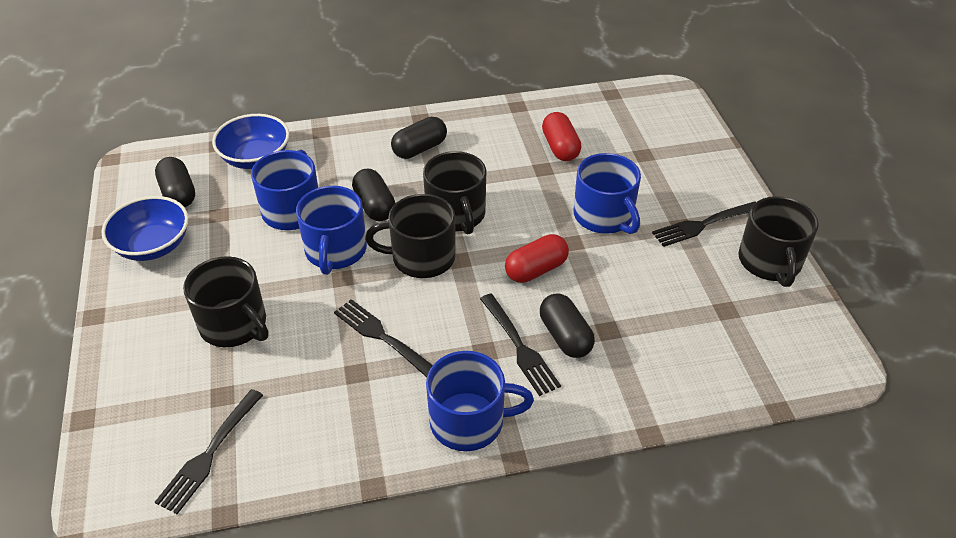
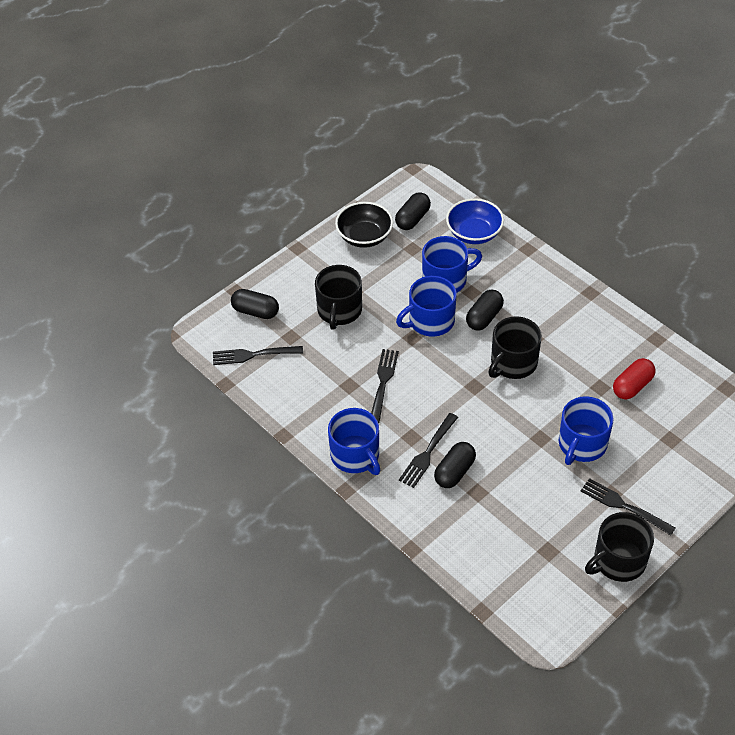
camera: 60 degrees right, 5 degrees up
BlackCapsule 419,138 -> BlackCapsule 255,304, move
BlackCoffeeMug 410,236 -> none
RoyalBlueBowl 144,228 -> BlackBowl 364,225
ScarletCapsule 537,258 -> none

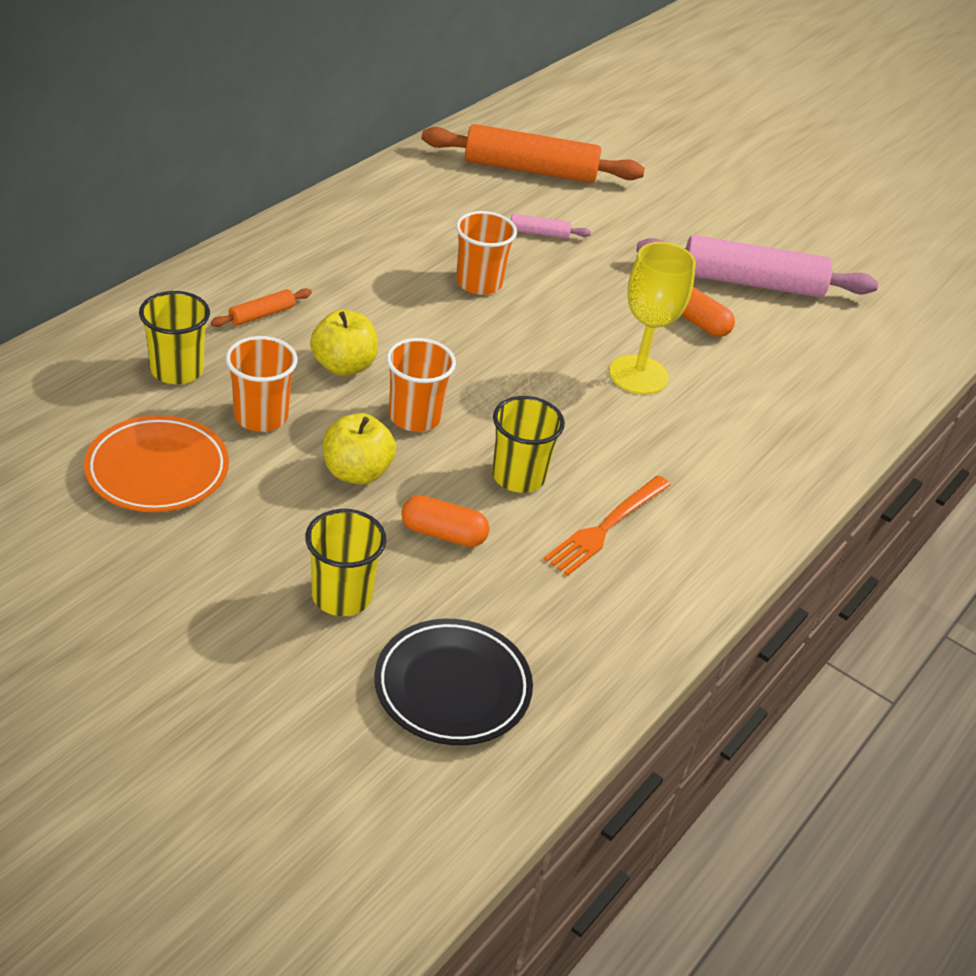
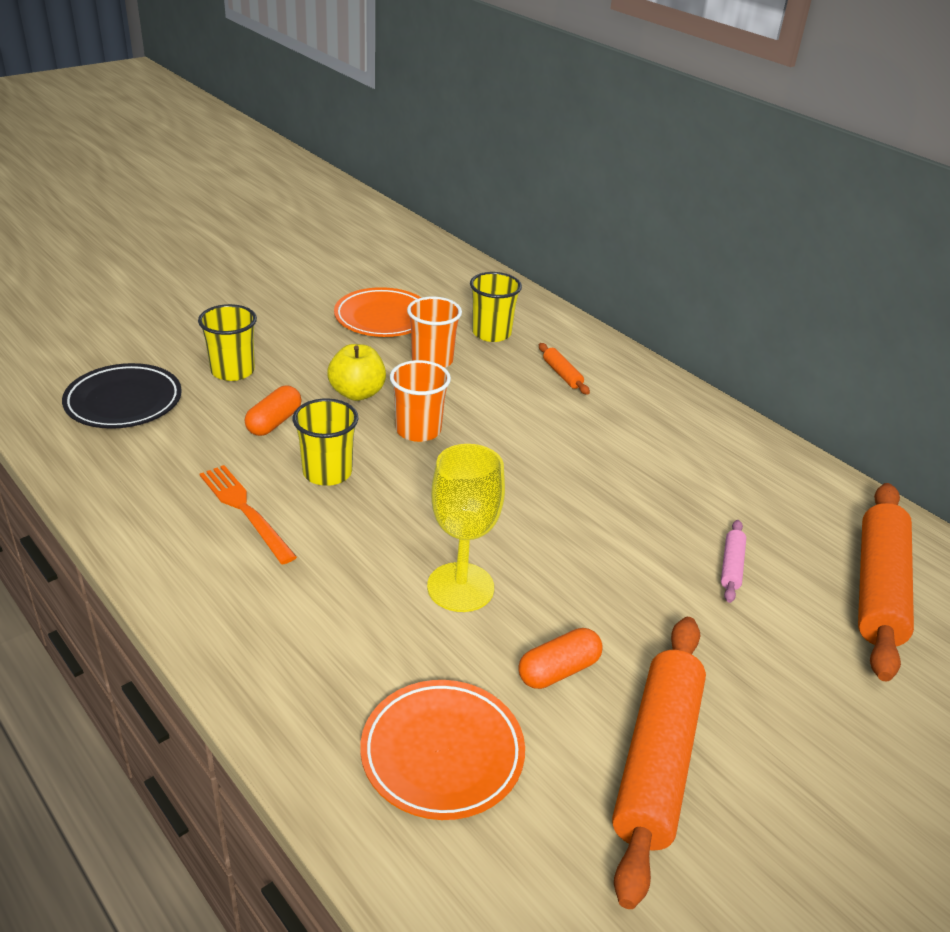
camera: 105 degrees right, 5 degrees down
OrangeColouredCup 486,253 -> none
RosePinkRollingPin 757,266 -> OrangeColouredRollingPin 659,763
YellowAppleFruit 344,343 -> none
none -> OrangeColouredDinnerPlate 442,750

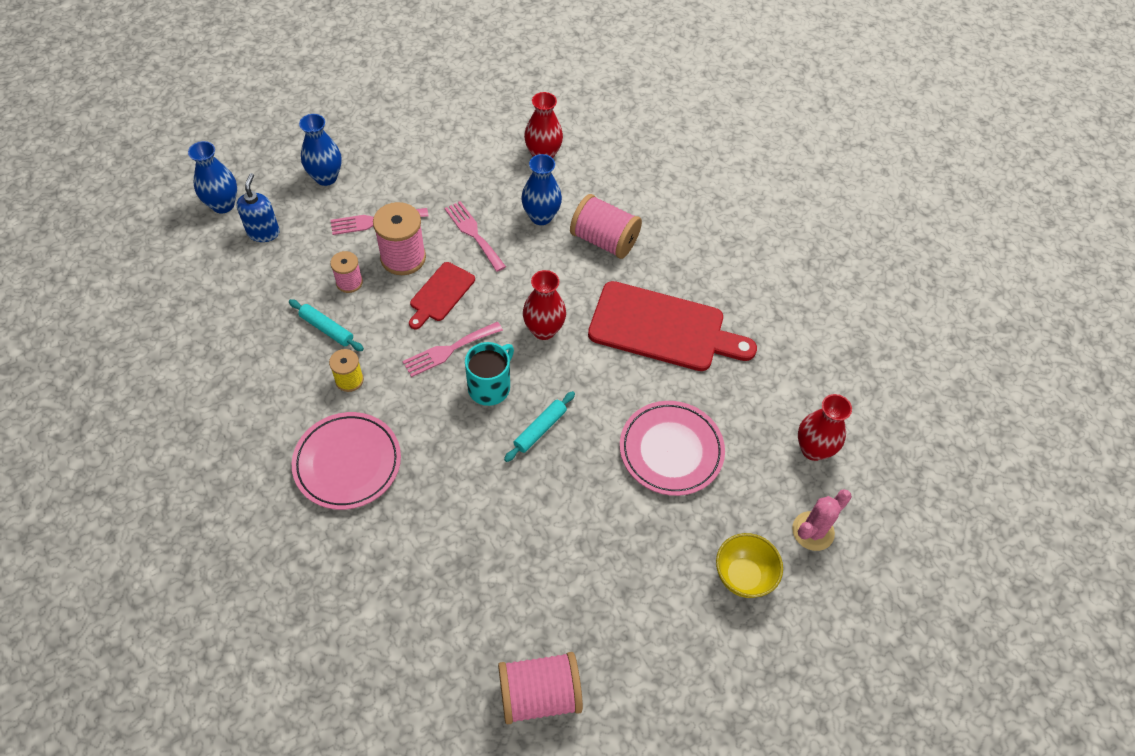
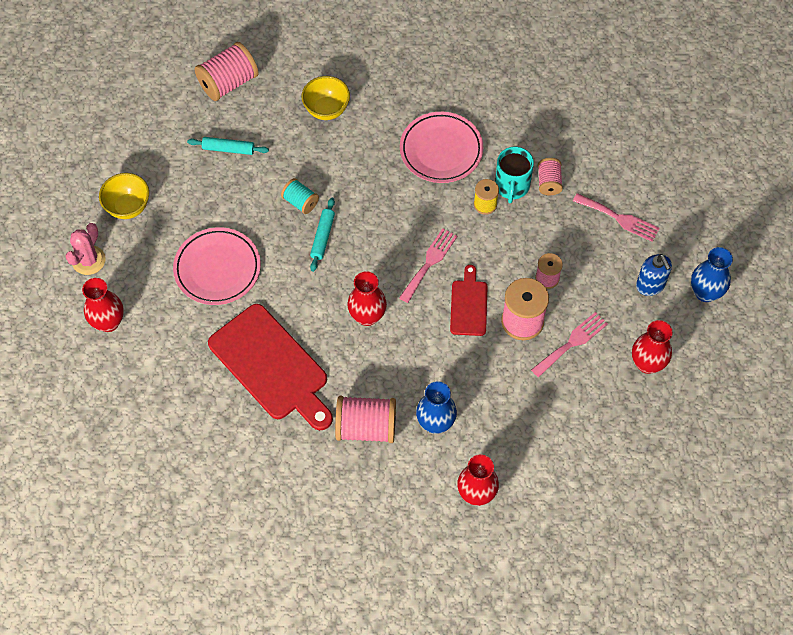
camera: 155 degrees right, 5 degrees up
RoyalBlueVase 320,150 -> ScarletVase 652,347
RosePinkTableFork 475,236 -> RosePinkTableFork 616,217, move
ScarletChoppingBoard 672,326 -> ScarletChoppingBoard 270,367, 120 degrees counterclockwise
TurquoiseRollingPin 326,325 -> TurquoiseRollingPin 228,146, move
TurquoiseCoffeeMug 489,374 -> TurquoiseCoffeeMug 514,175, move
none -> YellowBowl 326,98
none -> RosePinkReelOfThread 550,176
none -> TurquoiseReelOfThread 300,196

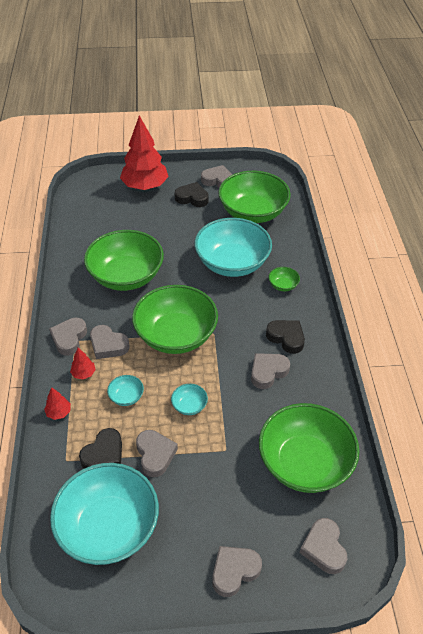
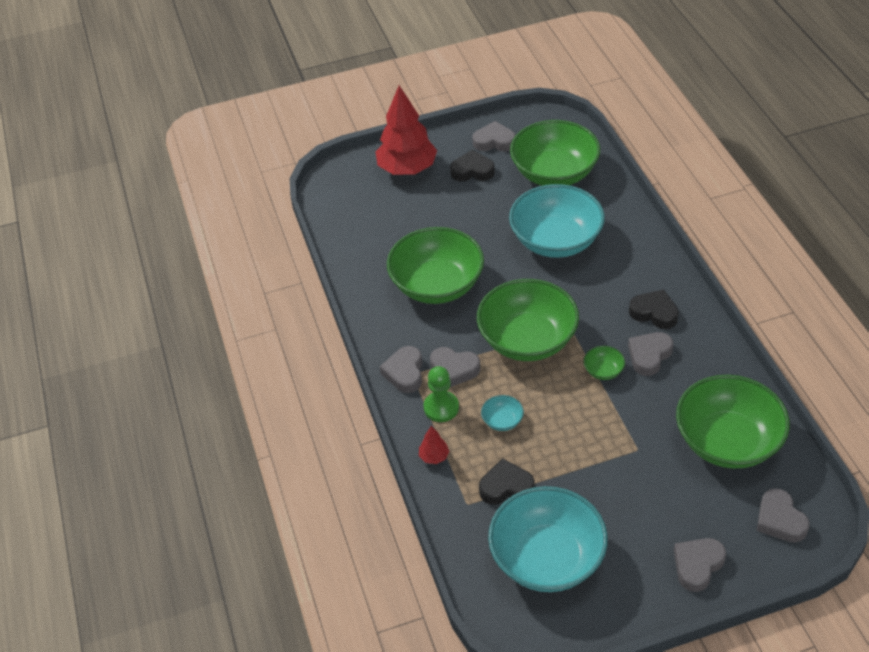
camera: 10 degrees left, 0 degrees up
LeafGreenBowl 284,279 -> LeafGreenBowl 604,363, move
ScarletFirTree 83,363 -> LeafGreenGamePawn 441,394
TurquoiseBowl 189,399 -> none
BlackHeartShape 100,448 -> BlackHeartShape 507,481, 120 degrees counterclockwise
GrayHeartShape 157,453 -> none

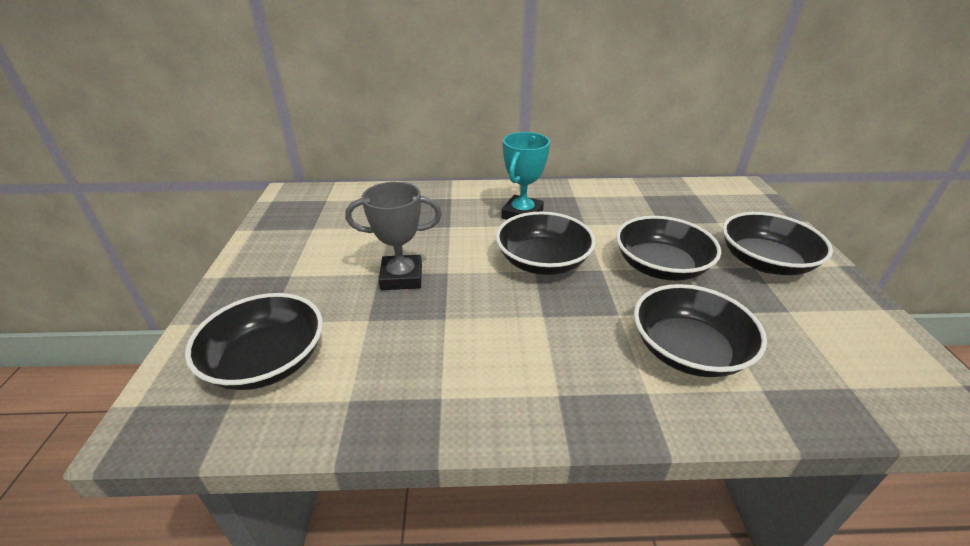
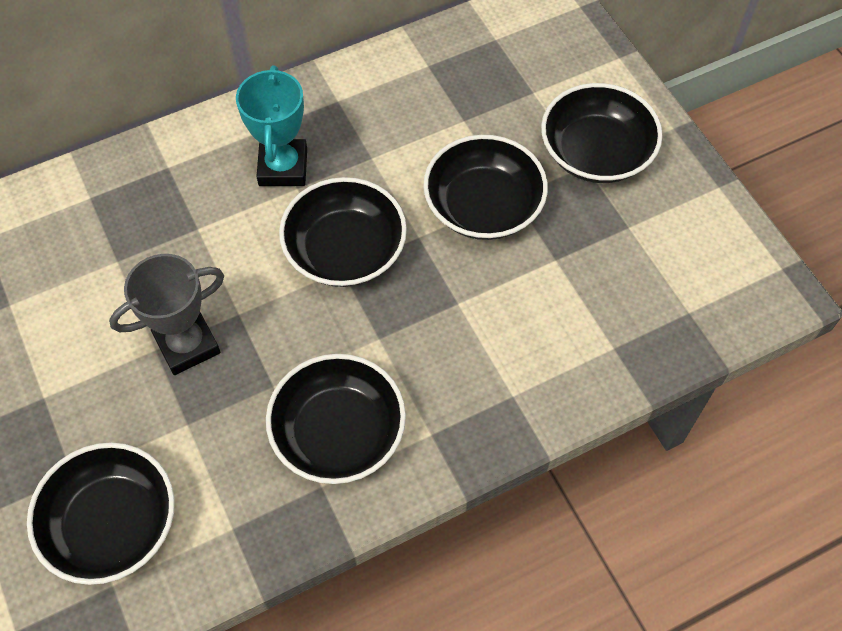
camera: 25 degrees left, 25 degrees up
BlackBowl 700,330 -> BlackBowl 336,419, move

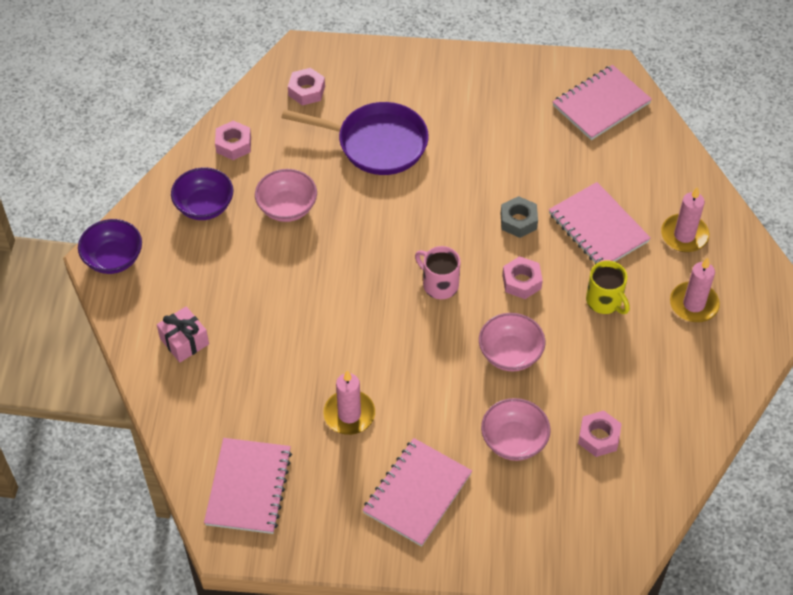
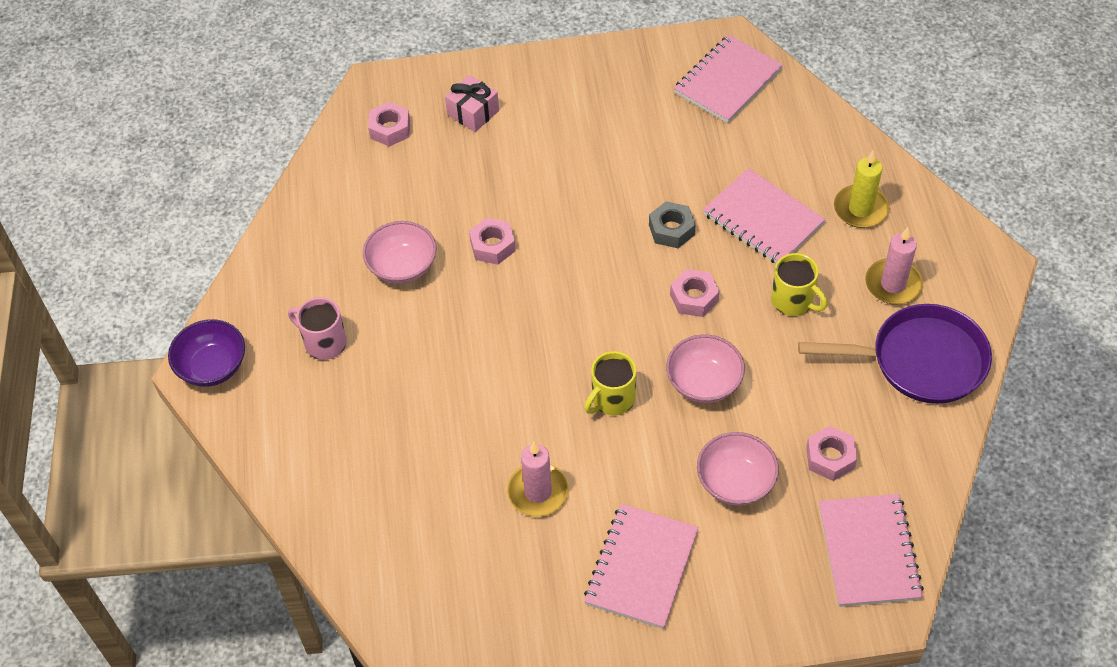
camera: 10 degrees left, 0 degrees up
VioletPan 355,138 -> VioletPan 895,354, move
RosePinkHexagonNut 233,140 -> RosePinkHexagonNut 492,241, move
VioletBowl 202,193 -> none
RosePinkCandle 685,219 -> YellowCandle 862,189
RosePinkCoffeeMug 438,272 -> RosePinkCoffeeMug 317,328, move
RosePinkWrappedGift 183,334 -> RosePinkWrappedGift 472,103, move
RosePinkExerciseBook 248,486 -> RosePinkExerciseBook 871,550, move
none -> YellowCoffeeMug 610,383

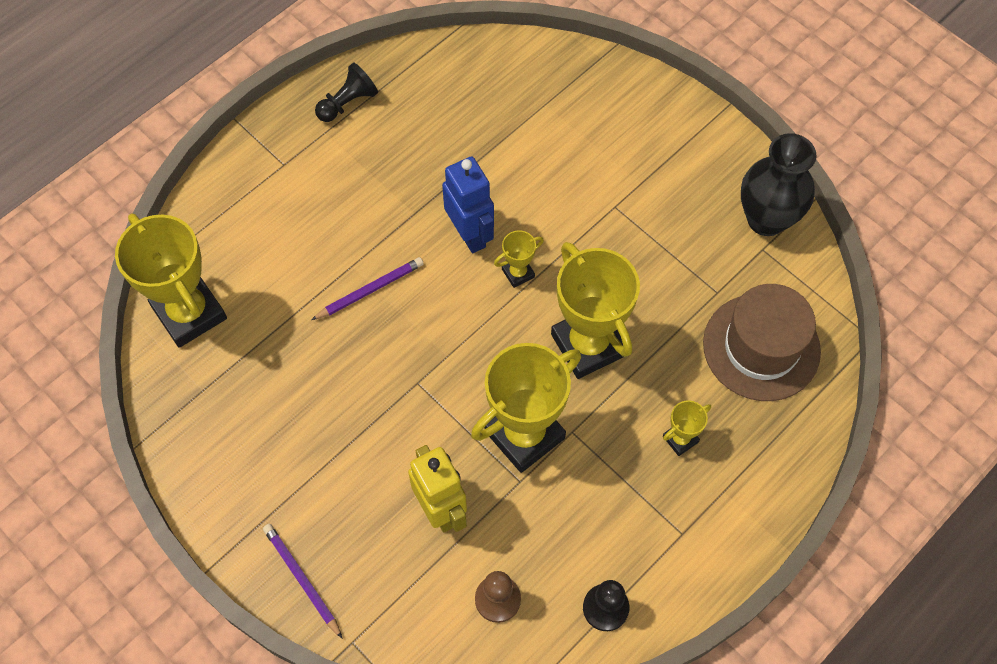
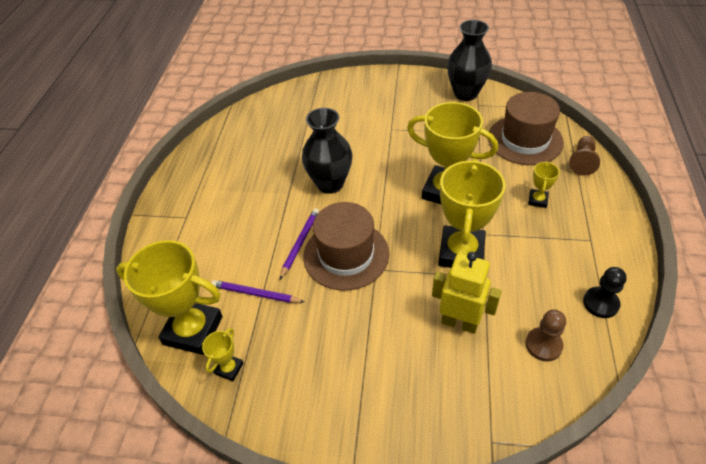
camera: 35 degrees left, 15 degrees down
BlackGamePawn 346,92 -> none
RoyalBlueRobotFigure 468,205 -> BlackVase 327,151
YellowPrizeCup 519,259 -> YellowPrizeCup 223,354, move
VioletPencil 303,581 -> VioletPencil 257,291, move
none -> DarkBrownGamePawn 584,156
none -> DarkBrownTopHat 346,246

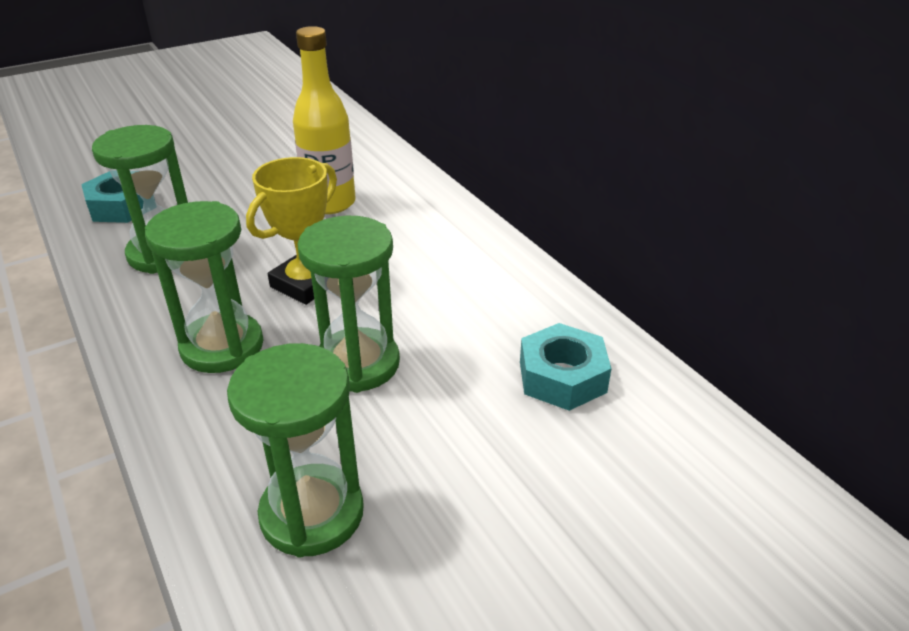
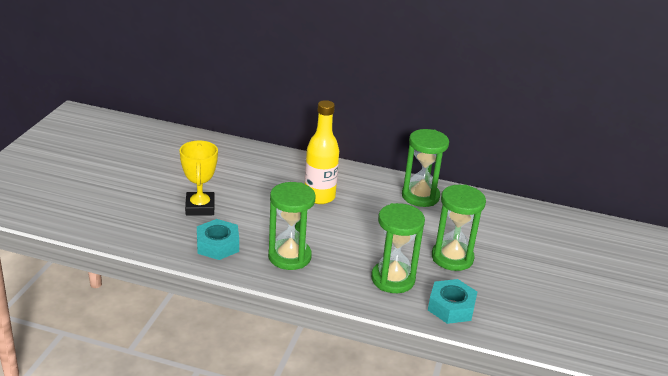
camera: 45 degrees left, 5 degrees down
YellowPrizeCup 291,231 -> YellowPrizeCup 198,178, move
TurquoiseHexagonNut 566,367 -> TurquoiseHexagonNut 452,301, move
LeafGreenSandTimer 295,450 -> LeafGreenSandTimer 425,168, move

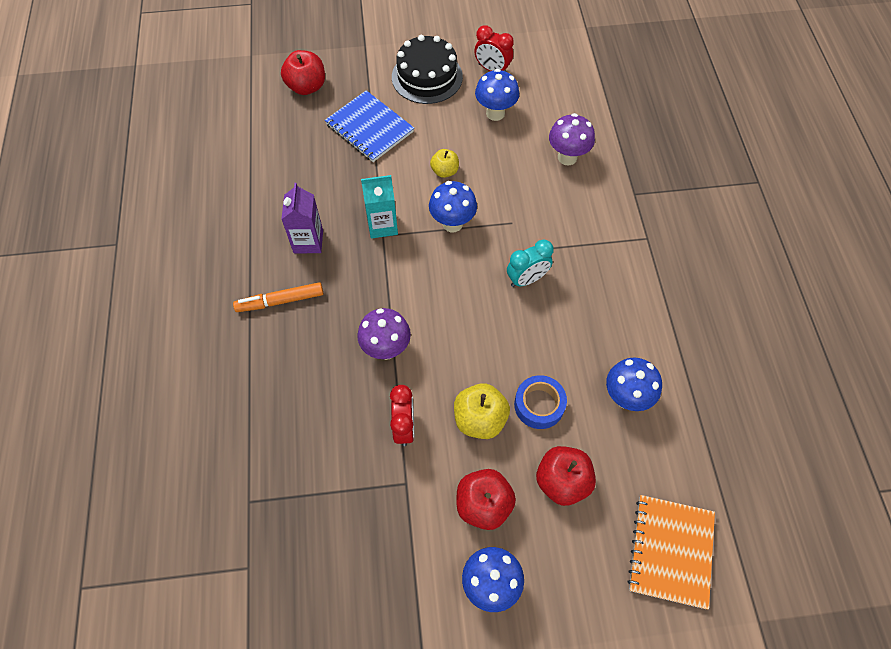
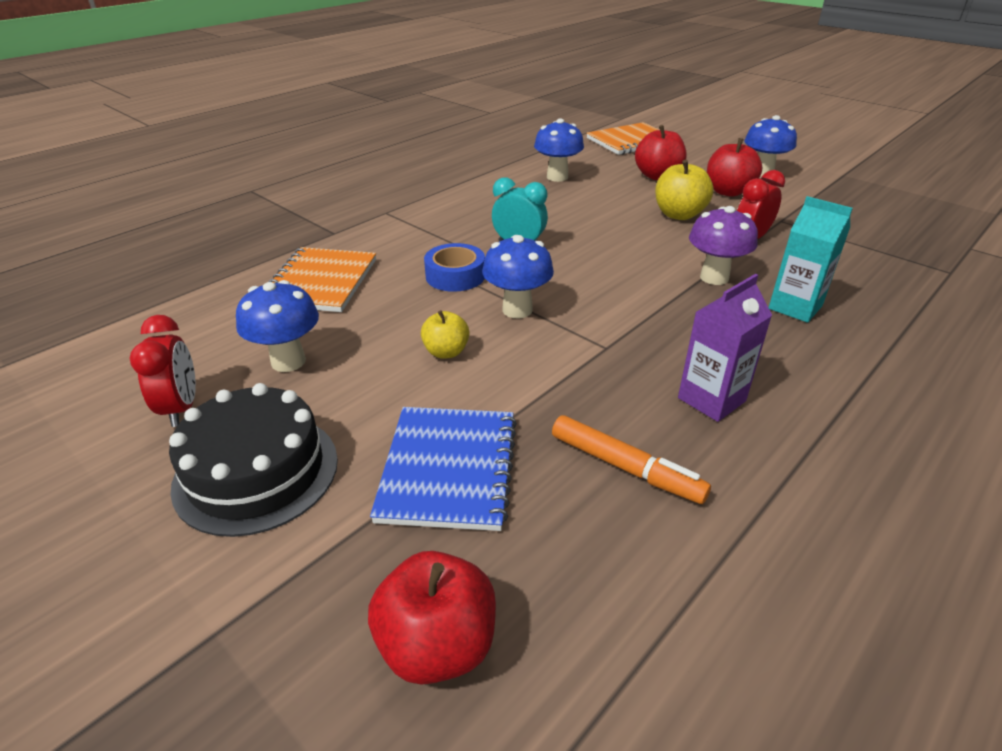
camera: 130 degrees left, 25 degrees down
VioletToadstool 572,139 -> OrangeColouredExerciseBook 322,279
TurquoiseMilkCarton 379,207 -> TurquoiseMilkCarton 811,259, move
OrangeColouredFeltPen 278,297 -> OrangeColouredFeltPen 631,459, move
RoyalBlueRollOfTape 540,402 -> RoyalBlueRollOfTape 454,267, move

